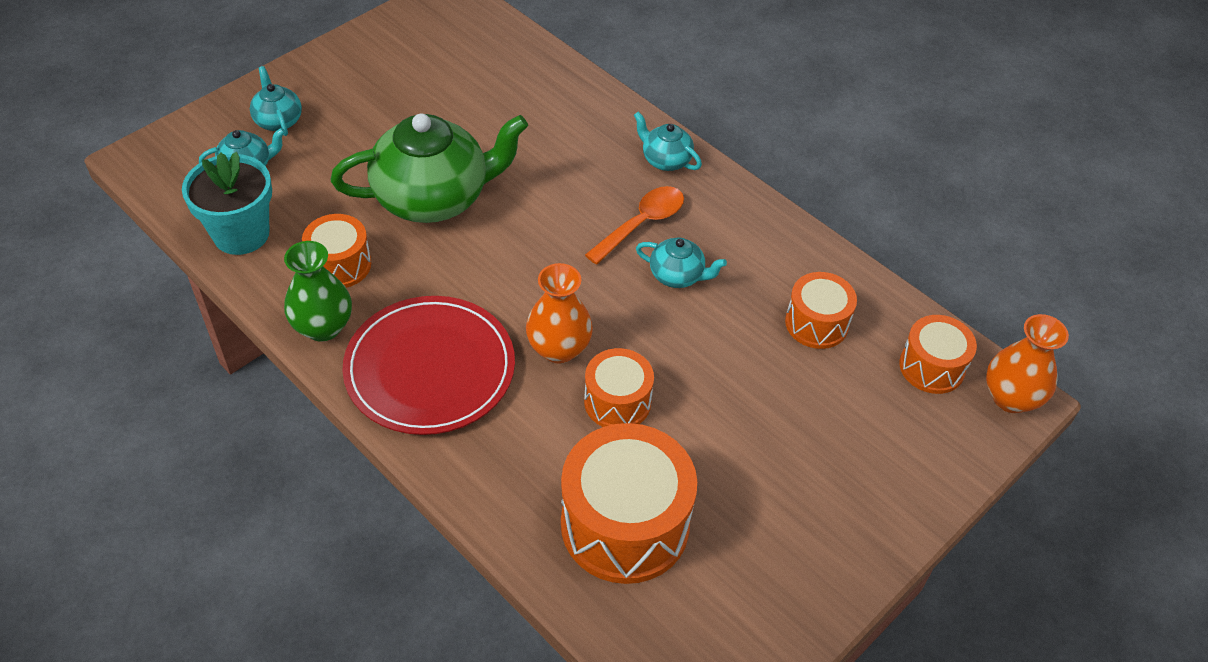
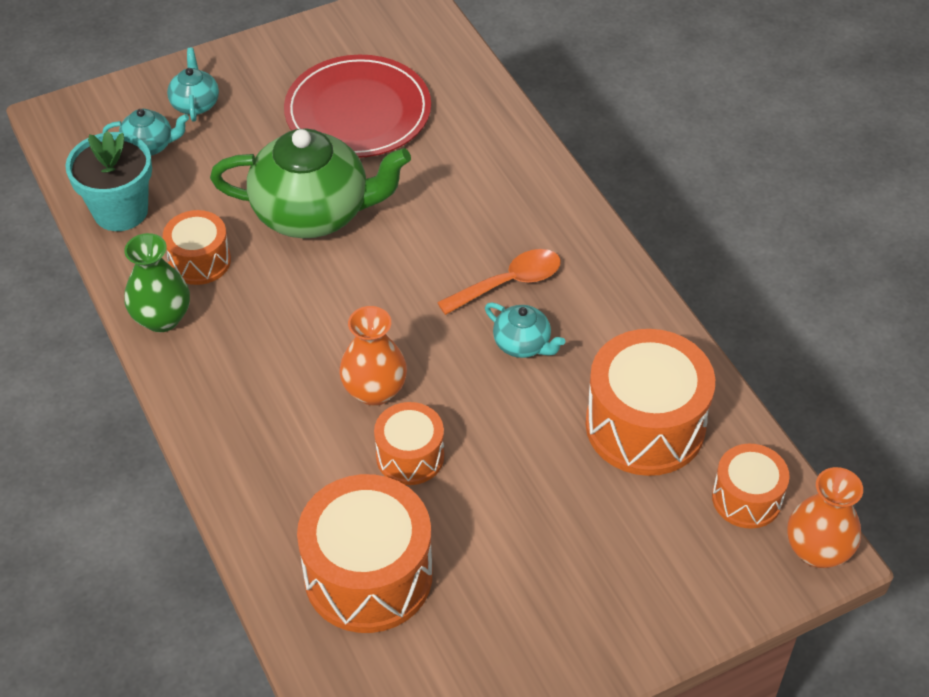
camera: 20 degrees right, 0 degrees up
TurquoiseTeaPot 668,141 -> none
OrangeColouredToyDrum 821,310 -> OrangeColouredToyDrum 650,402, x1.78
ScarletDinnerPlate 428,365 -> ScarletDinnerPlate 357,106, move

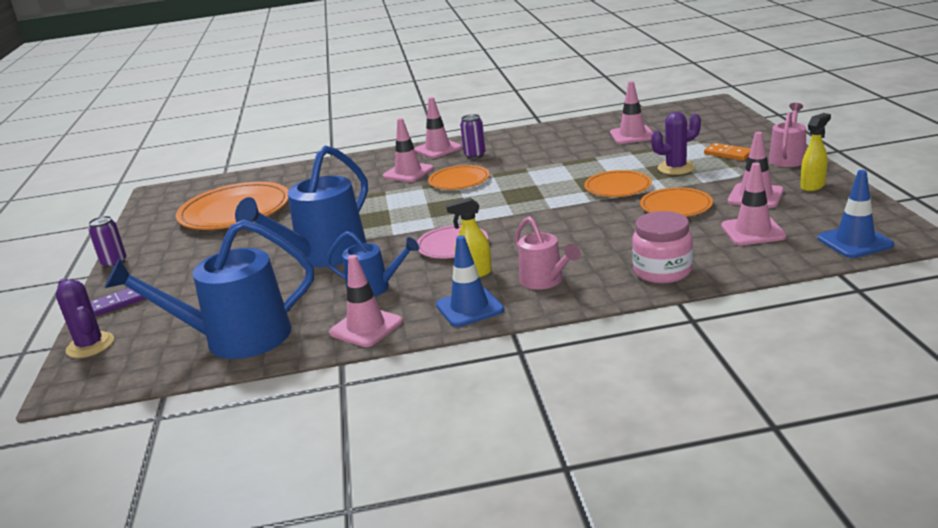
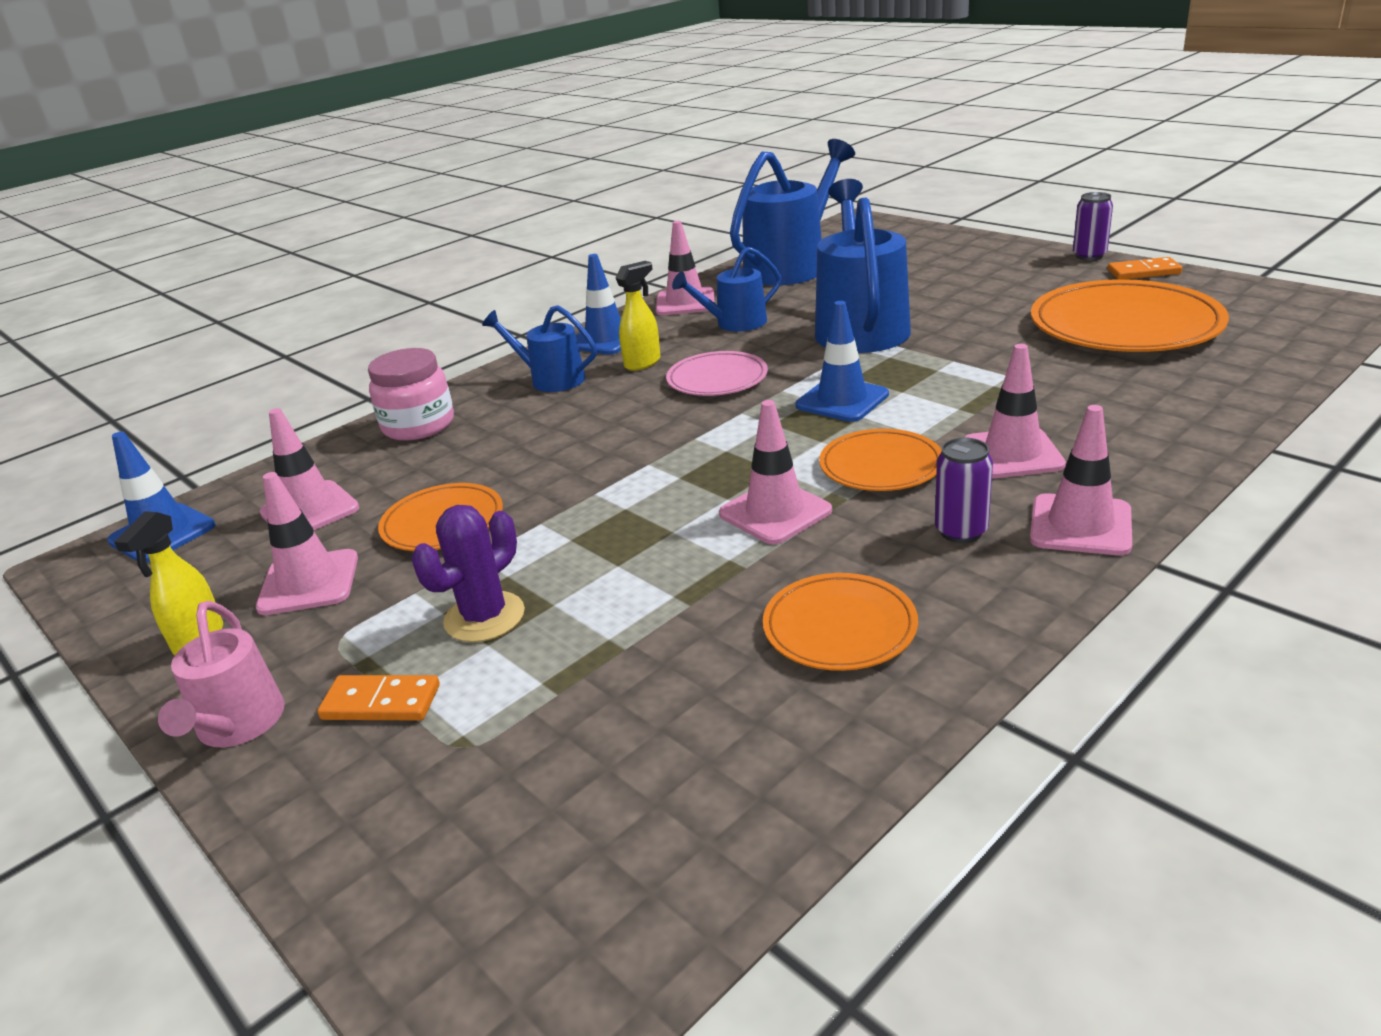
camera: 145 degrees right, 5 degrees up
RosePinkTrafficCone 631,112 -> RosePinkTrafficCone 775,472, move
OrangeColouredDinnerPlate 618,183 -> OrangeColouredDinnerPlate 840,622, move
RosePinkSprinklingCan 548,253 -> RoyalBlueSprinklingCan 539,348
VioletCactus 85,318 -> none
VioletDominoTile 118,302 -> none
none -> OrangeColouredDominoTile 1145,268
none -> RoyalBlueTrafficCone 842,361

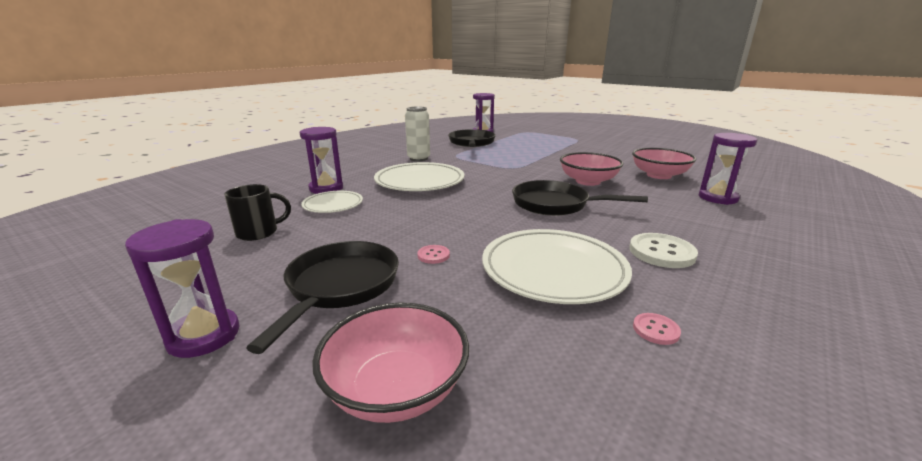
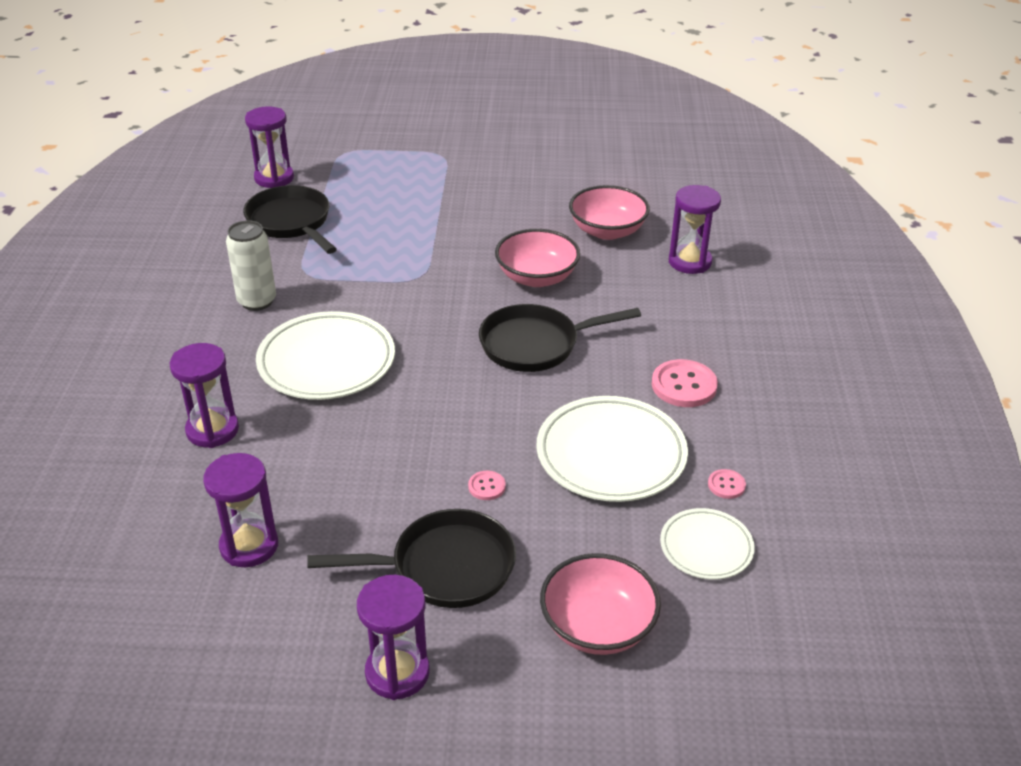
camera: 35 degrees left, 15 degrees up
BlackCoffeeMug 257,212 -> VioletSandTimer 240,510
SnowWhiteDinnerPlate 332,202 -> SnowWhiteDinnerPlate 707,544, move
SnowWhiteButton 663,250 -> RosePinkButton 685,383
BlackPan 322,297 -> BlackPan 411,558, 105 degrees clockwise

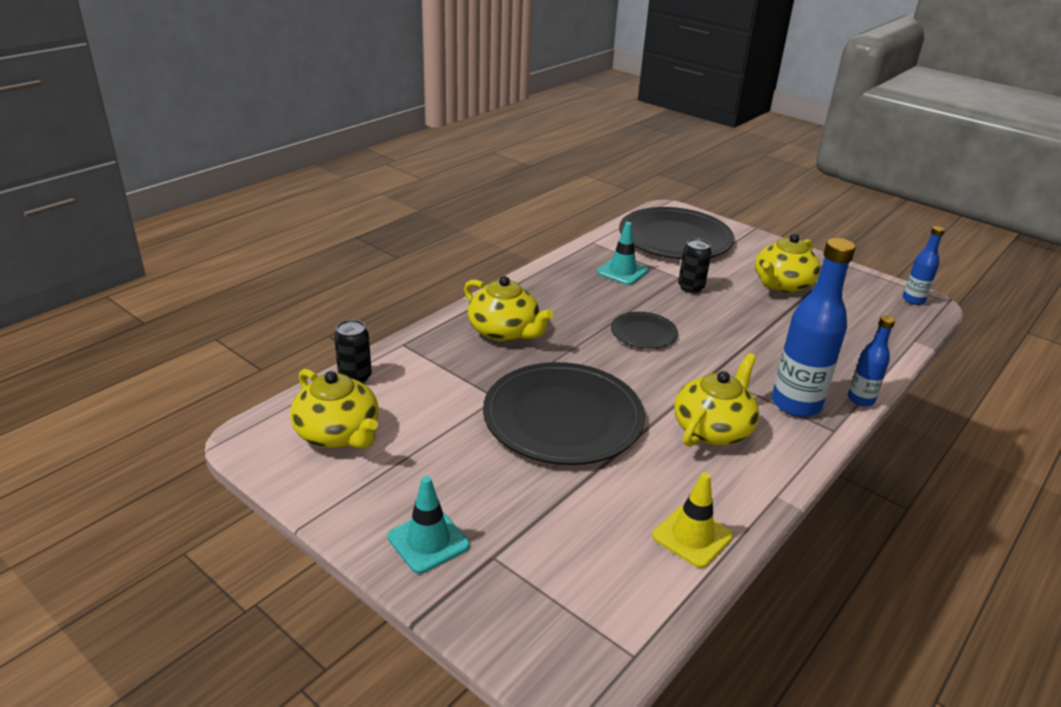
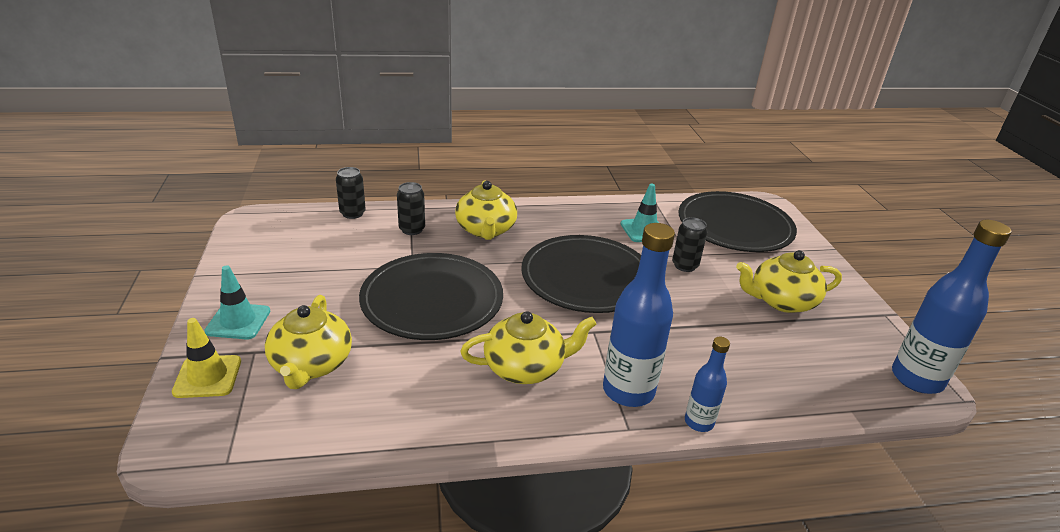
camera: 40 degrees right, 0 degrees up
RoyalBlueDrinkBottle 924,265 -> RoyalBlueDrinkBottle 951,307, x1.85
BlackDinnerPlate 644,330 -> BlackDinnerPlate 581,274, x2.07
YellowTeaPot 334,409 -> YellowTeaPot 308,342, move
YellowTrafficCone 692,520 -> YellowTrafficCone 206,358, move
none -> BlackTin 411,208

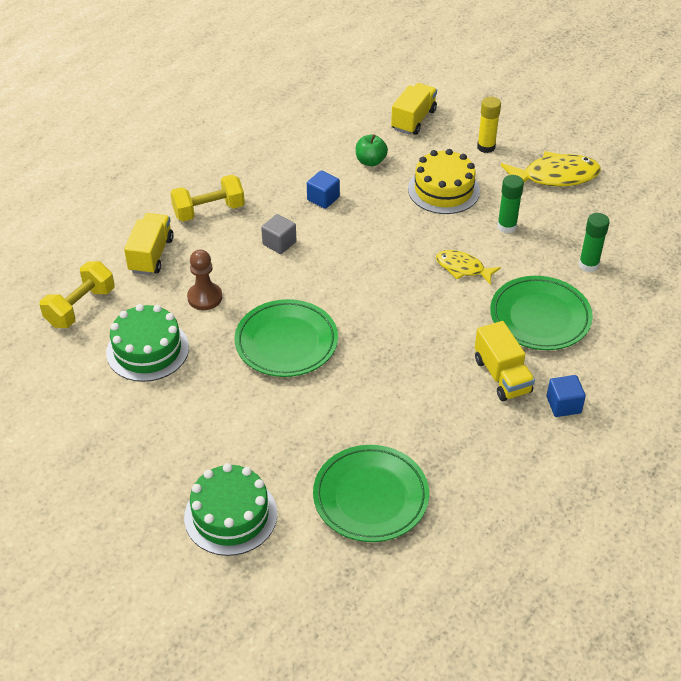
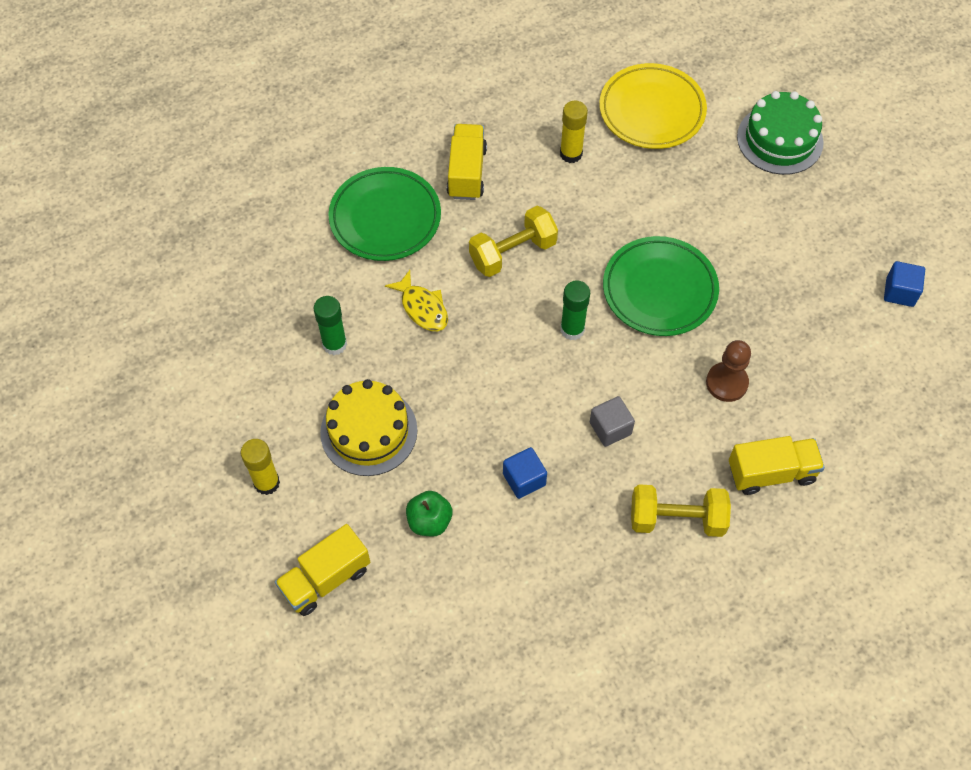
camera: 155 degrees left, 15 degrees up
YellowFishFigure 551,168 -> none
YellowToyTruck 148,244 -> YellowToyTruck 777,465, 135 degrees counterclockwise
LeafGreenGlueStick 594,242 -> LeafGreenGlueStick 575,310, move
YellowFreeWeight 77,294 -> YellowFreeWeight 513,241, move
LeafGreenCake 147,343 -> none
RoyalBlueSolidCube 566,396 -> RoyalBlueSolidCube 904,284, move
LeafGreenDinnerPlate 371,493 -> YellowDinnerPlate 653,106
none -> YellowGlueStick 574,132

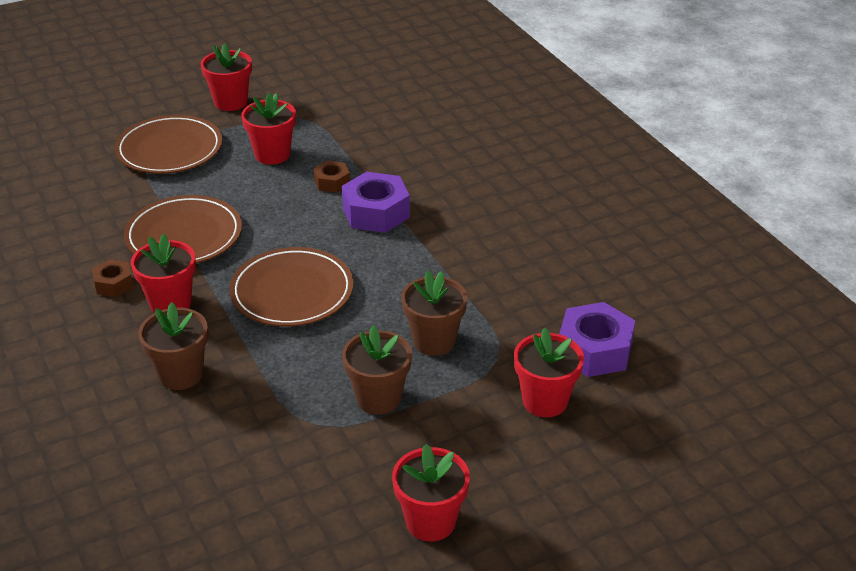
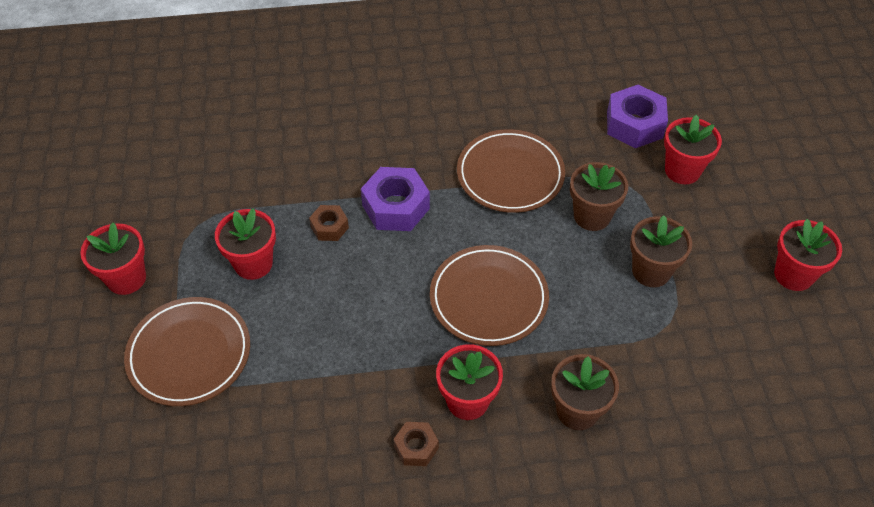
camera: 70 degrees left, 15 degrees up
DarkBrownDinnerPlate 183,229 -> DarkBrownDinnerPlate 511,171, move

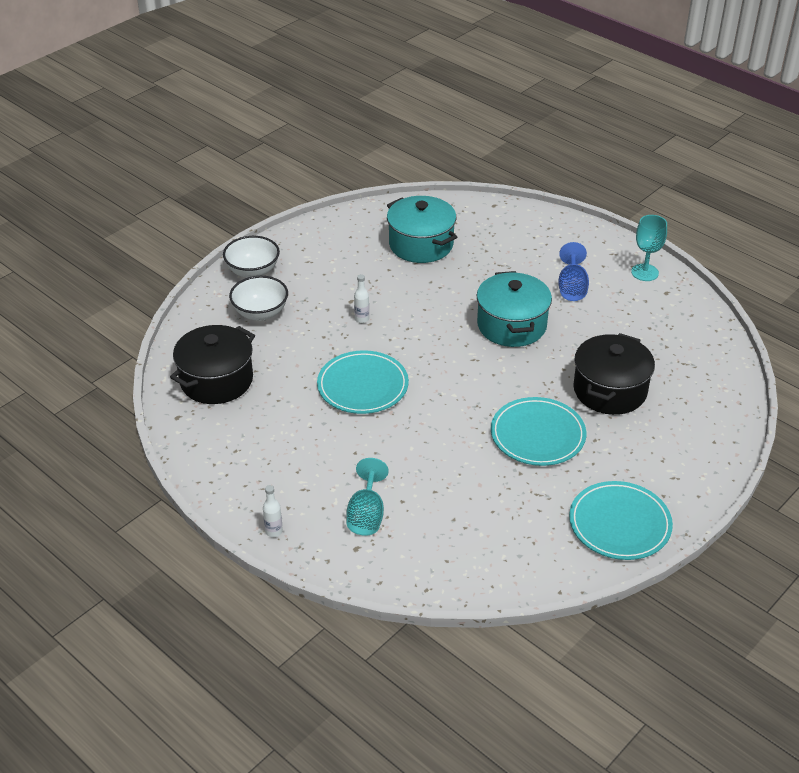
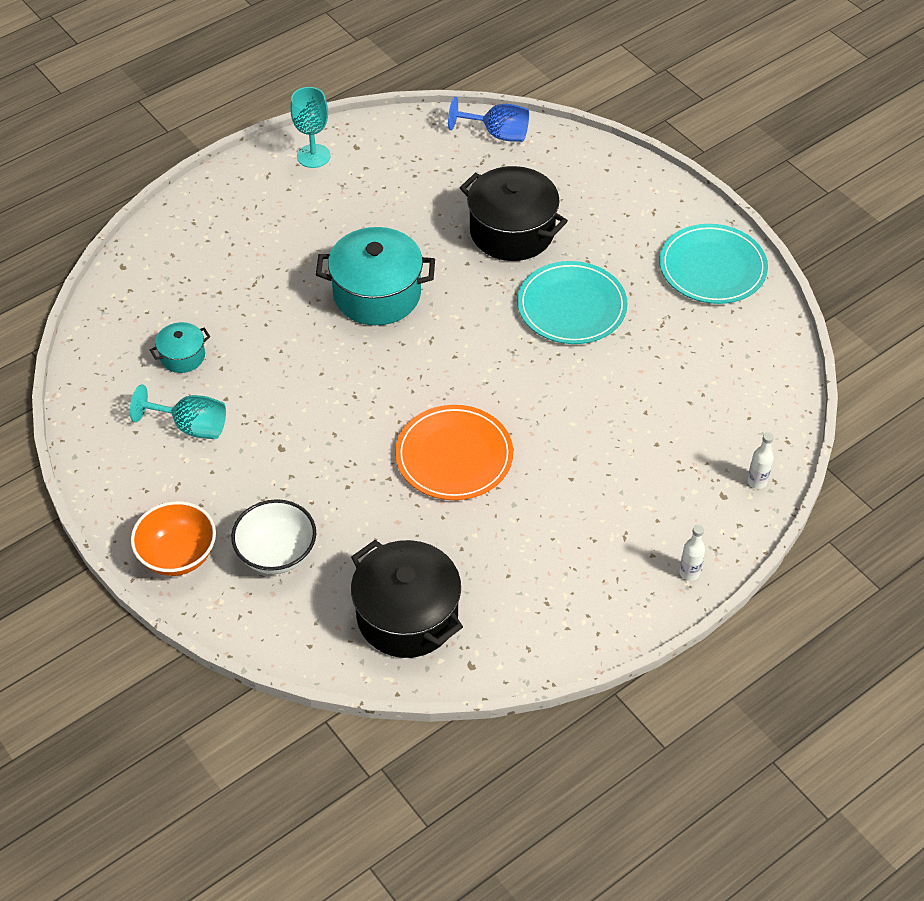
camera: 80 degrees left, 10 degrees up
TurquoiseCookingPot 422,229 -> TurquoiseCookingPot 180,347, x0.50
SnowWhiteBowl 251,257 -> OrangeColouredBowl 173,538
RoyalBlueGoblet 573,271 -> RoyalBlueGoblet 488,119, move
SnowWhiteDrinkBottle 361,298 -> SnowWhiteDrinkBottle 760,460, move
TurquoiseDinnerPlate 363,382 -> OrangeColouredDinnerPlate 454,452
TurquoiseGoblet 367,497 -> TurquoiseGoblet 178,412, move

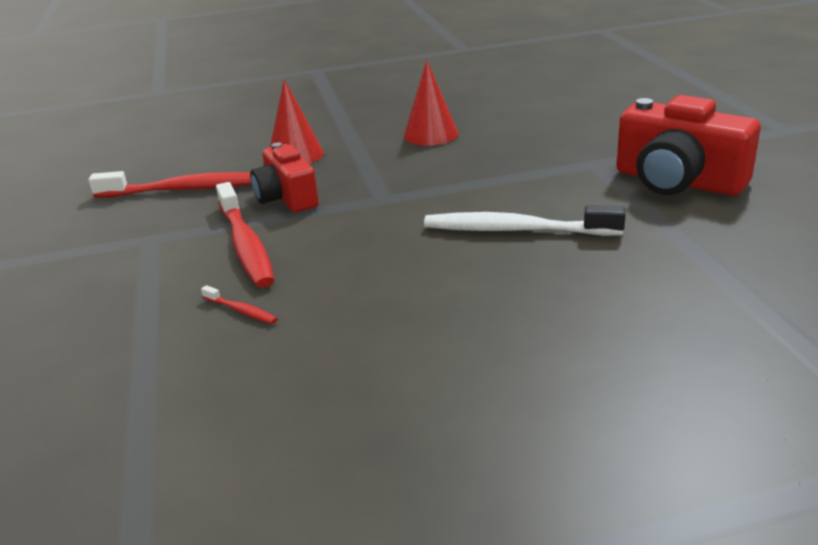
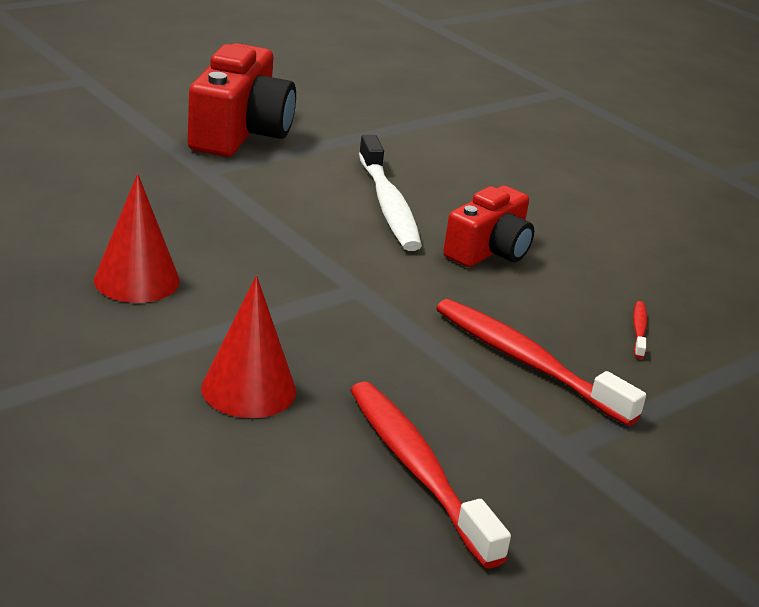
camera: 120 degrees left, 0 degrees up
ScarletCompactCamera 284,177 -> ScarletCompactCamera 489,226, move
ScarletToothBrush 245,235 -> ScarletToothBrush 541,362, 90 degrees counterclockwise

